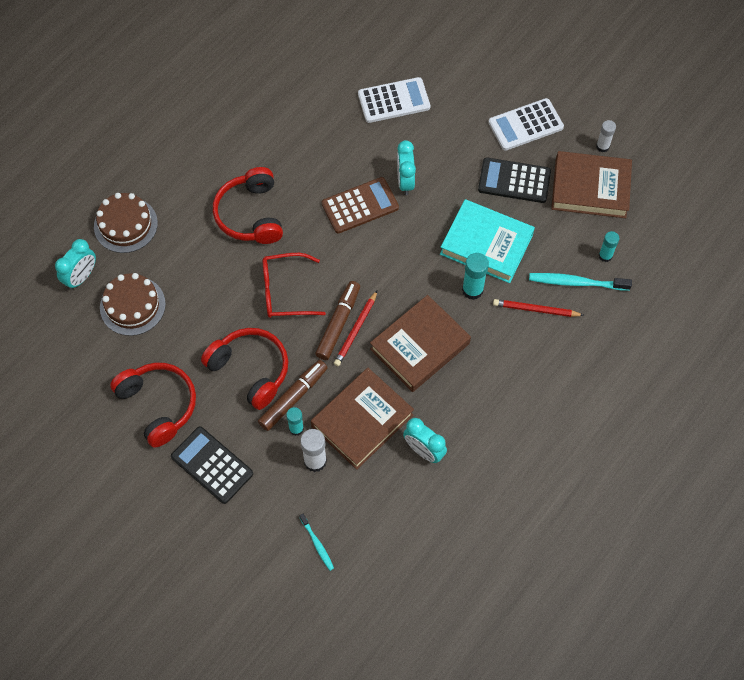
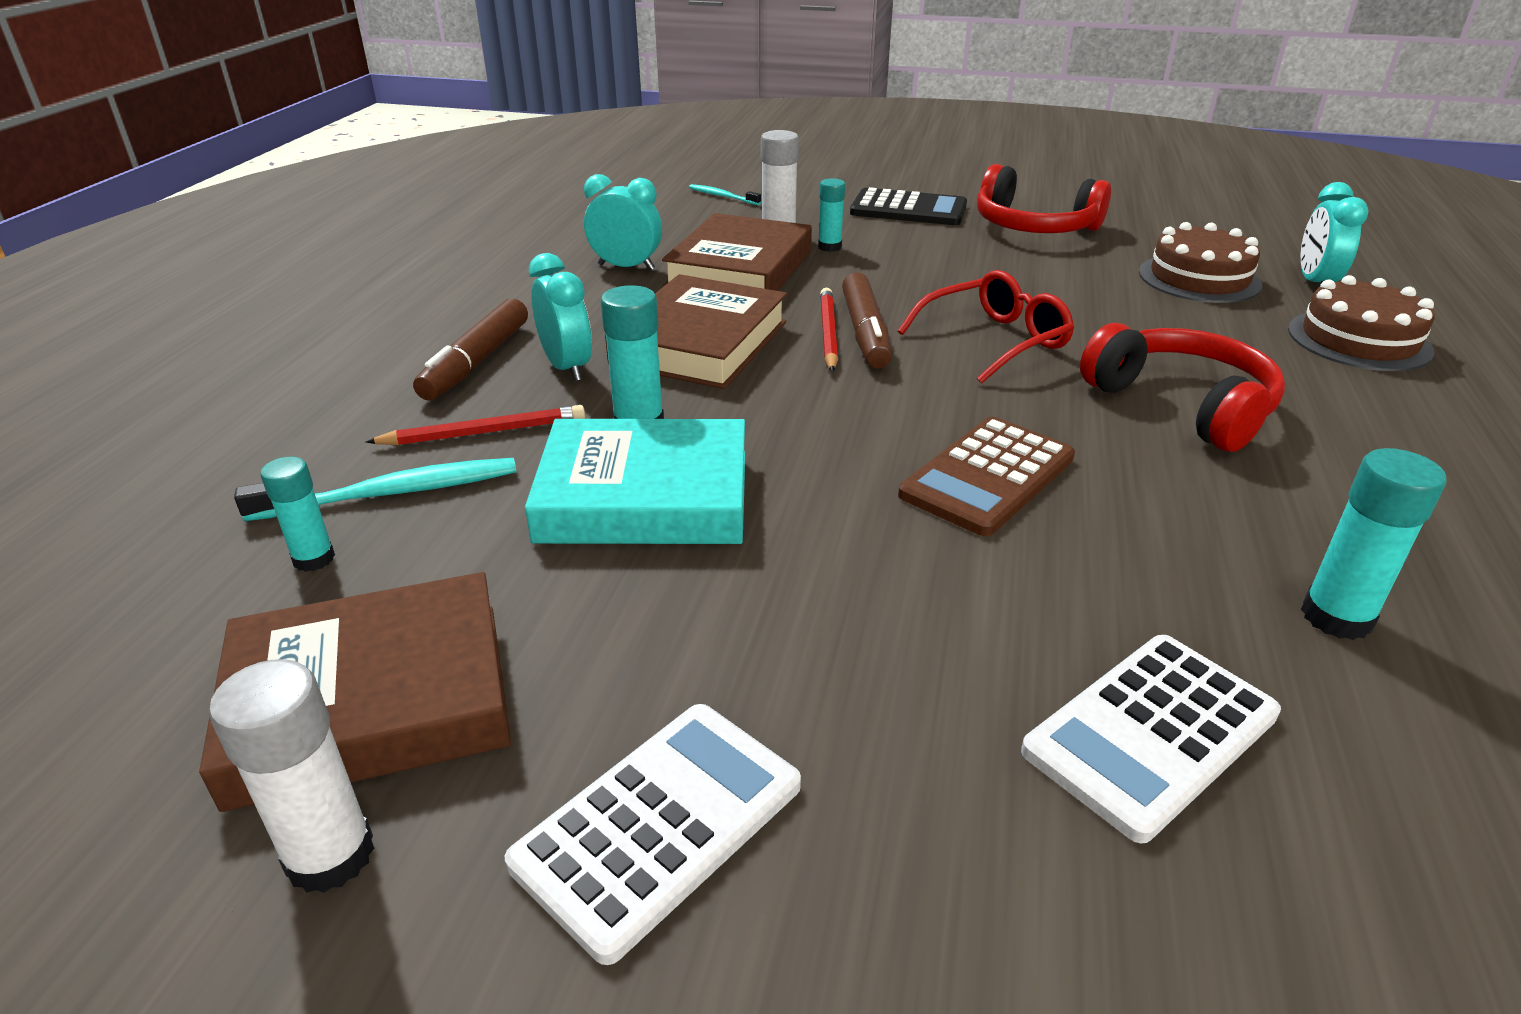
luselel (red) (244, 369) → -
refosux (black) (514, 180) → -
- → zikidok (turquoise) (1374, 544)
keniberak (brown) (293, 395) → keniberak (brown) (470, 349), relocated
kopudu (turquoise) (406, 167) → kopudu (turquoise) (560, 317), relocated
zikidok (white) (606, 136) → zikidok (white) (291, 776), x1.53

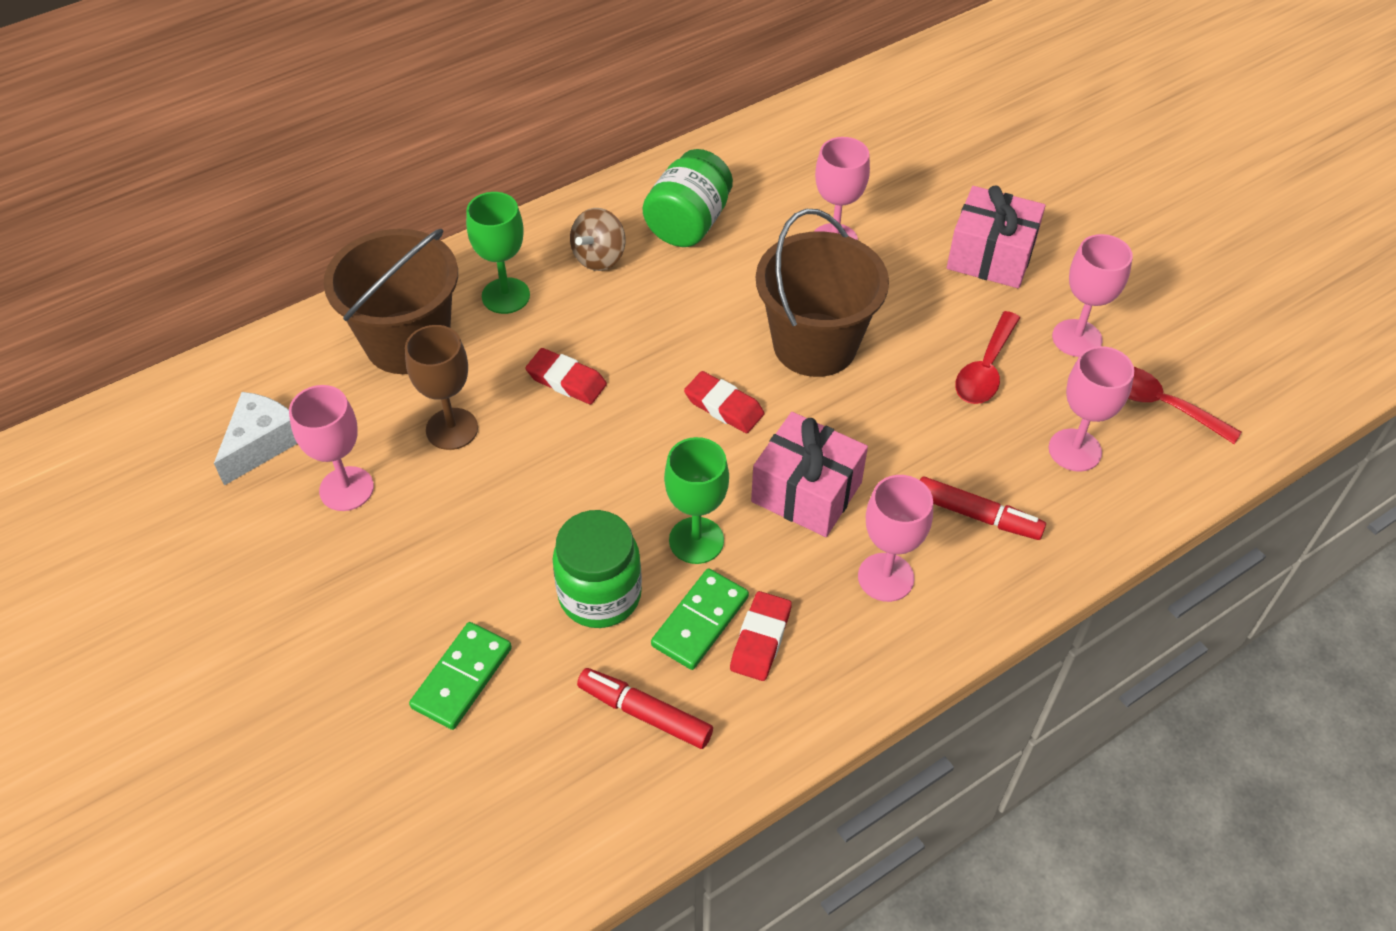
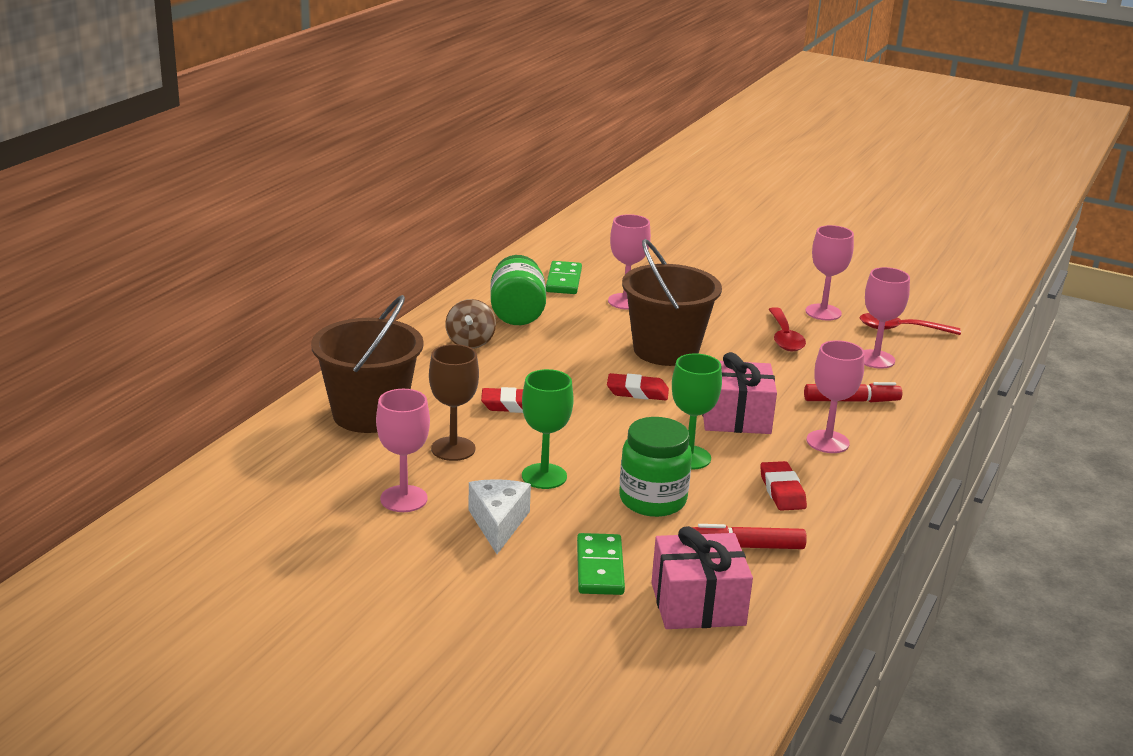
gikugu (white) (256, 439) → gikugu (white) (499, 516), relocated
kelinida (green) (498, 253) → kelinida (green) (548, 429), relocated
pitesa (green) (700, 619) → pitesa (green) (564, 277), relocated
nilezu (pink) (996, 236) → nilezu (pink) (702, 577), relocated

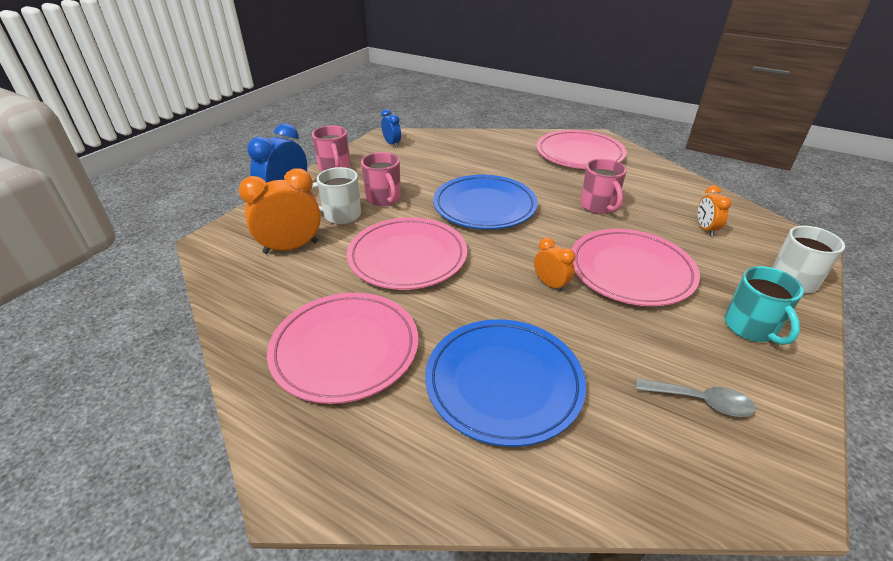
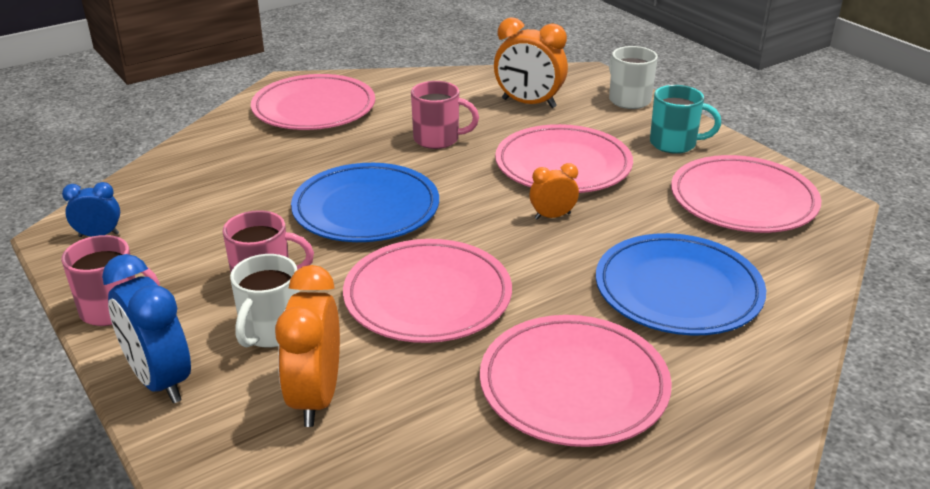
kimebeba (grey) (696, 398) → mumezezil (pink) (746, 194)
kopudu (orange) (714, 210) → kopudu (orange) (531, 63), x1.81

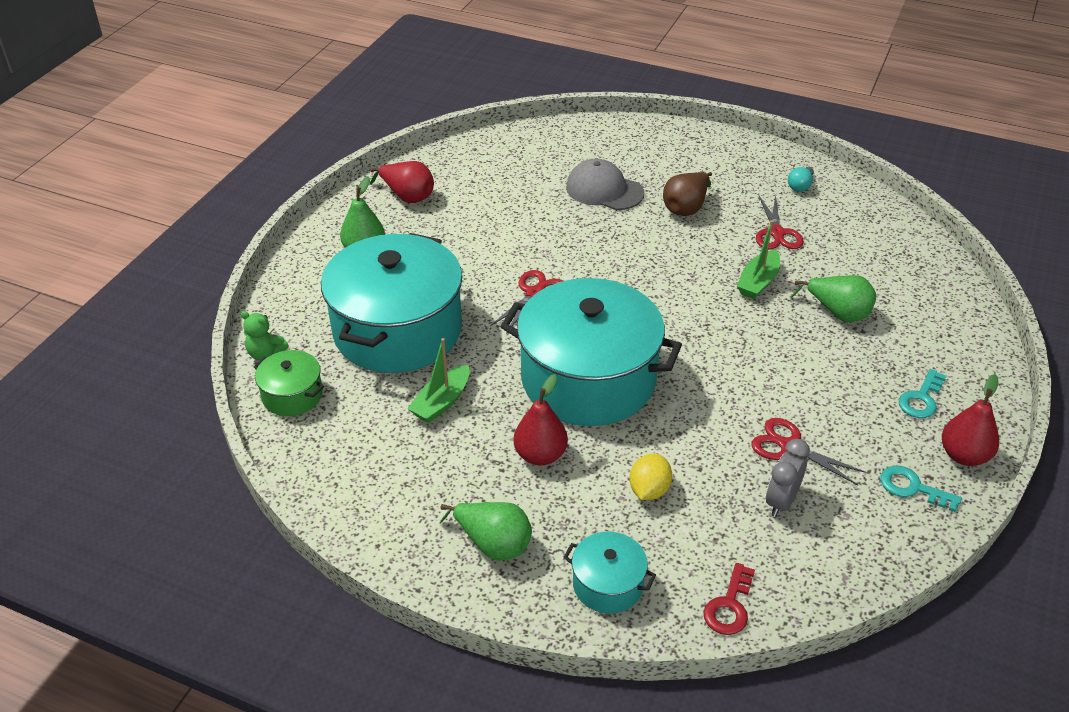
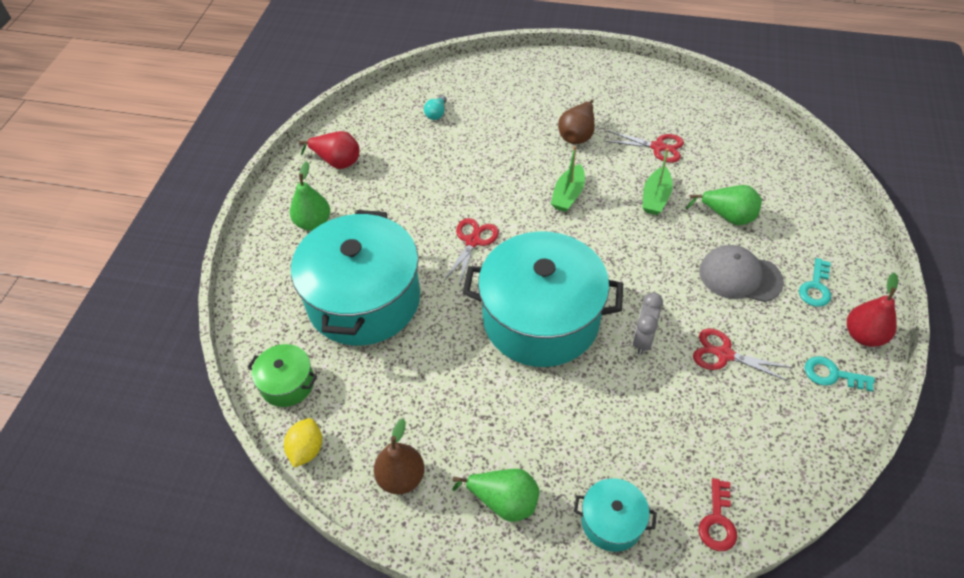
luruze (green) (265, 336) → -
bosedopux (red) (541, 419) → -
- → bosedopux (brown) (399, 456)
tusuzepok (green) (438, 380) → tusuzepok (green) (568, 179), relocated
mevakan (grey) (605, 184) → mevakan (grey) (742, 273), relocated
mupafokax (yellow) (650, 477) → mupafokax (yellow) (303, 443), relocated
kopudu (grey) (788, 478) → kopudu (grey) (648, 323), relocated
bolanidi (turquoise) (801, 179) → bolanidi (turquoise) (435, 107), relocated
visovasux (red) (780, 221) → visovasux (red) (644, 147), 60 degrees counterclockwise

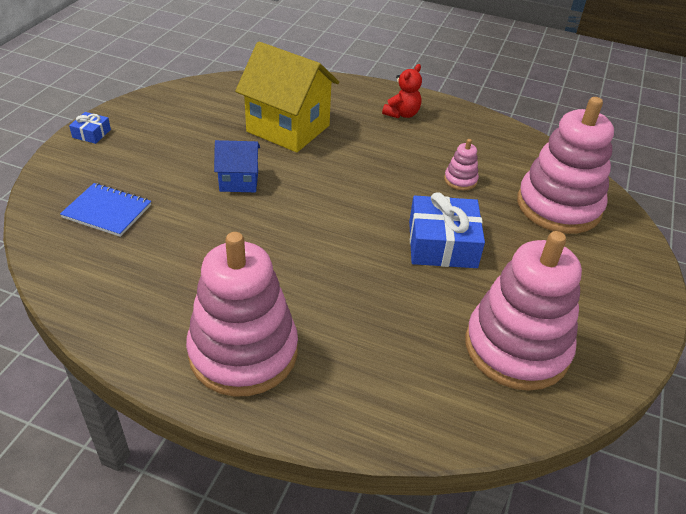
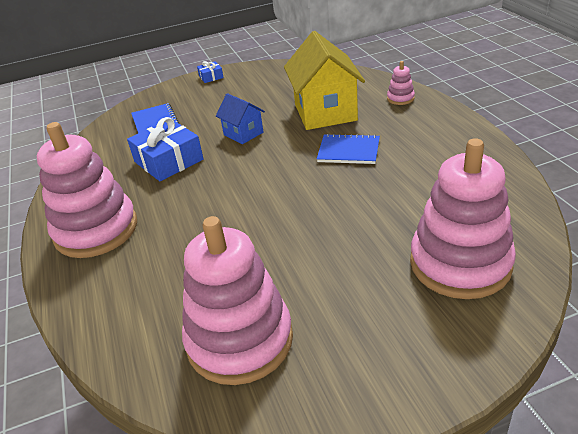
luruze (red) (402, 91) → -
- → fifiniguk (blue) (348, 149)
nilezu (blue) (447, 230) → nilezu (blue) (165, 149), relocated
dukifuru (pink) (461, 164) → dukifuru (pink) (401, 83), relocated

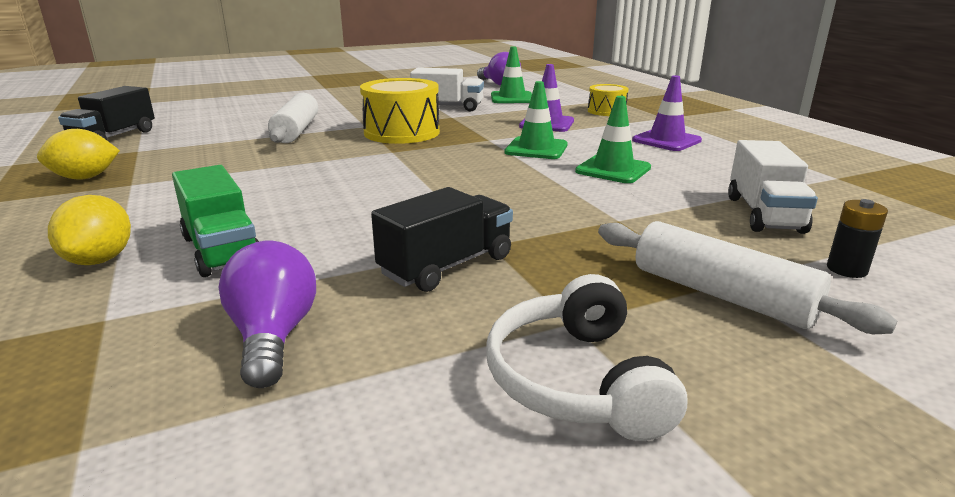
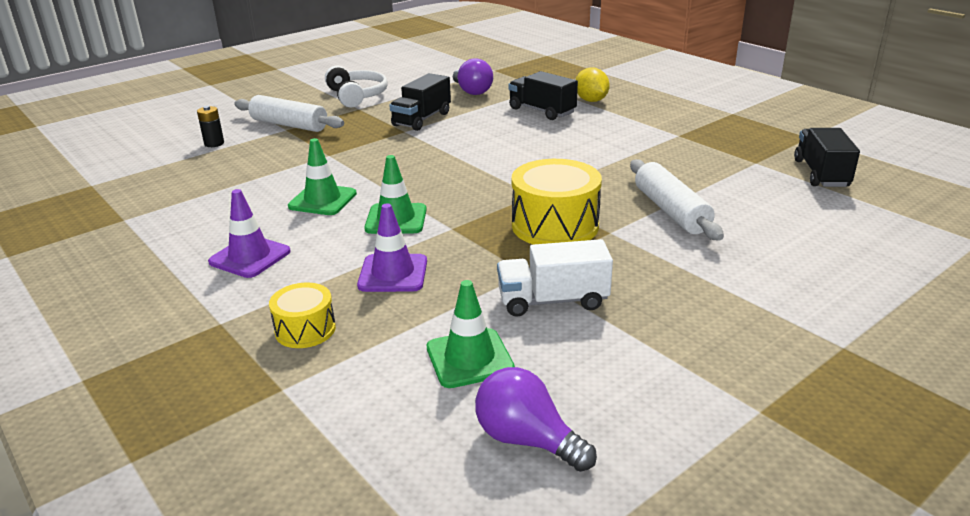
mupafokax (yellow) (78, 154) → -
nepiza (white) (773, 187) → -
nepiza (green) (215, 221) → nepiza (black) (543, 95)

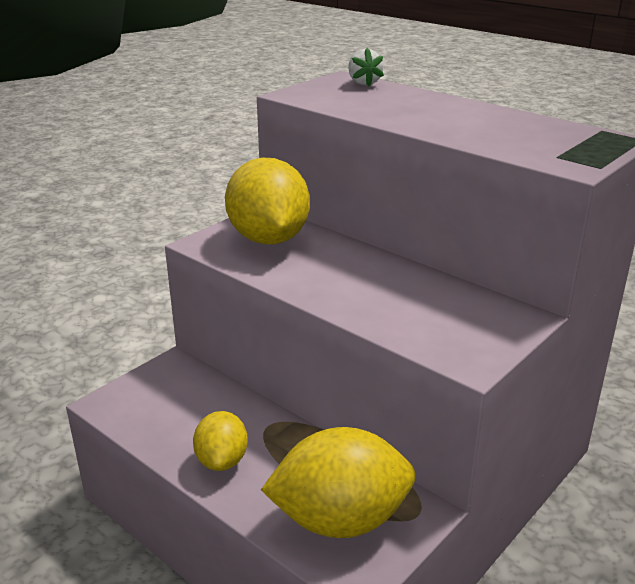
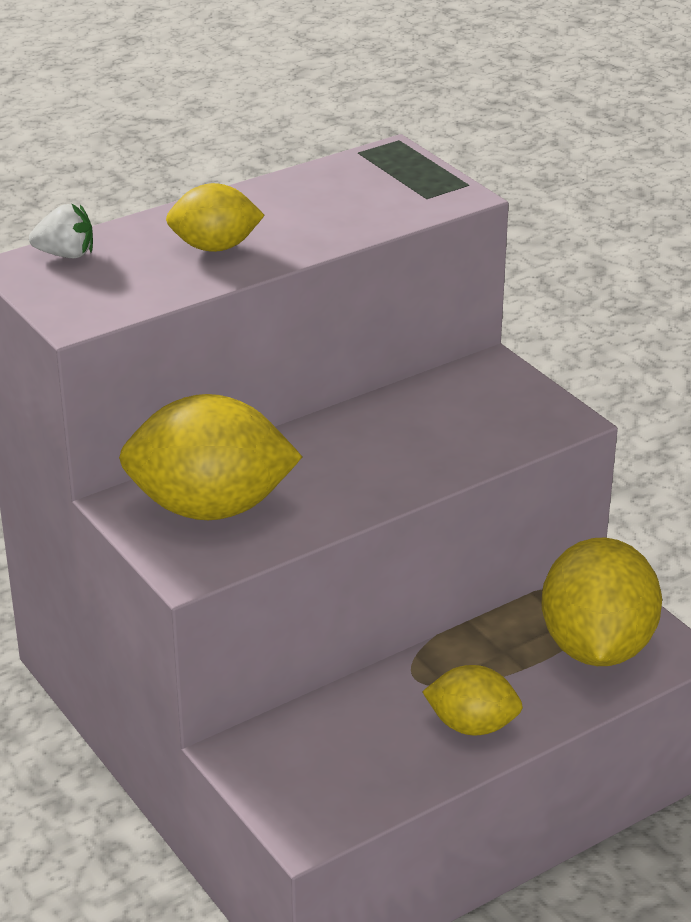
- → mupafokax (yellow) (215, 217)

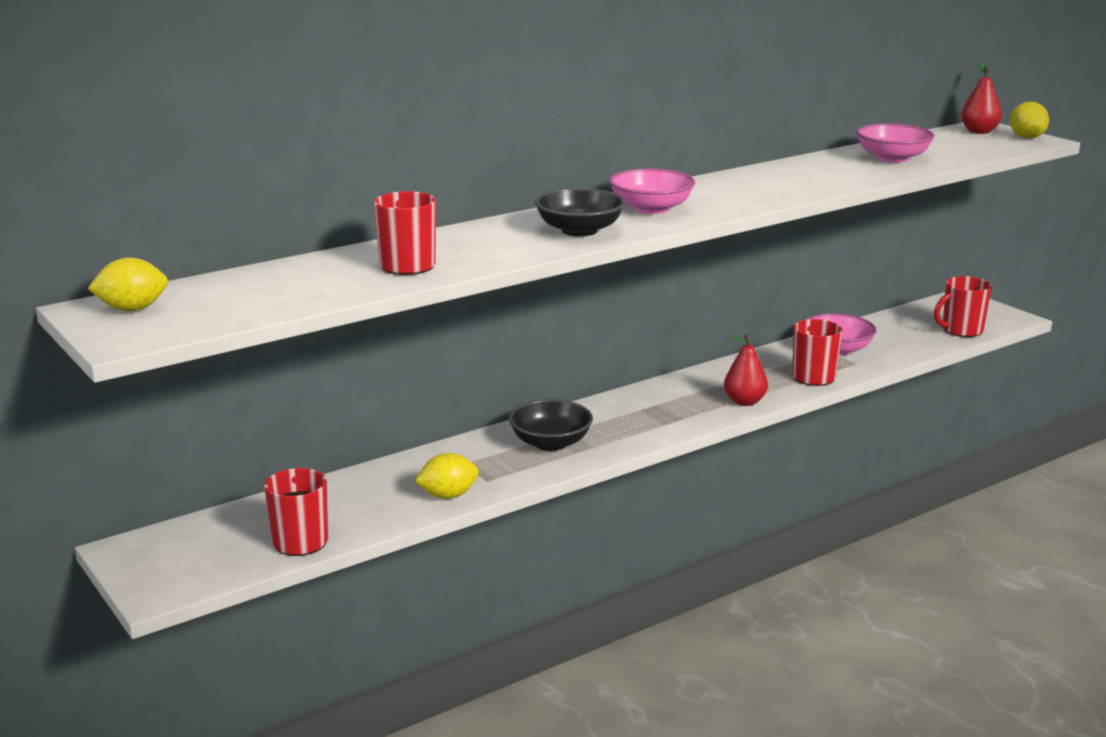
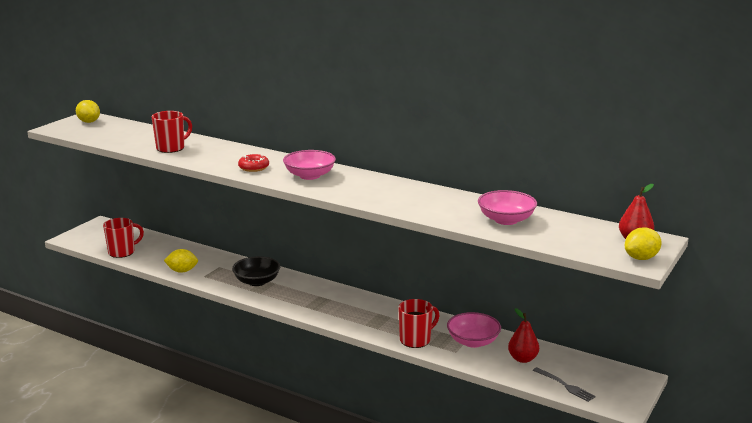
bosedopux (red) (746, 370) → bosedopux (red) (523, 335), relocated
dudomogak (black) (580, 212) → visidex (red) (253, 163)
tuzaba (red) (963, 306) → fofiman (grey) (564, 384)
mupafokax (yellow) (446, 476) → mupafokax (yellow) (181, 261), 45 degrees counterclockwise

